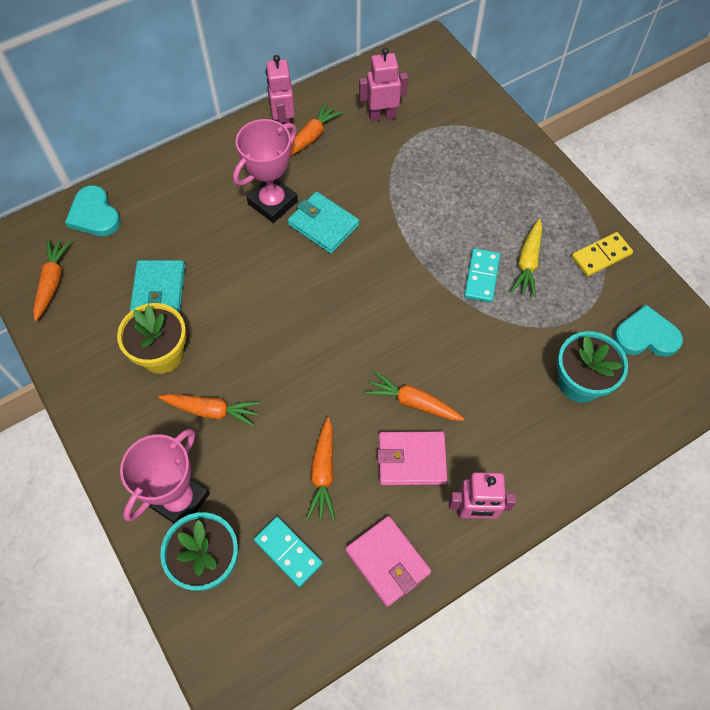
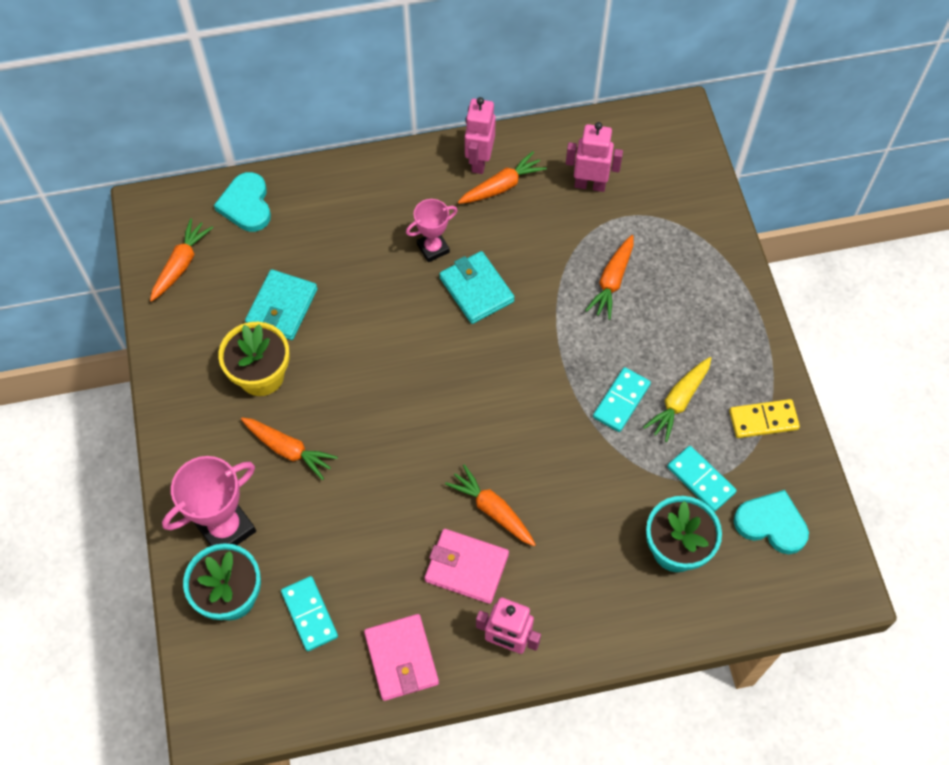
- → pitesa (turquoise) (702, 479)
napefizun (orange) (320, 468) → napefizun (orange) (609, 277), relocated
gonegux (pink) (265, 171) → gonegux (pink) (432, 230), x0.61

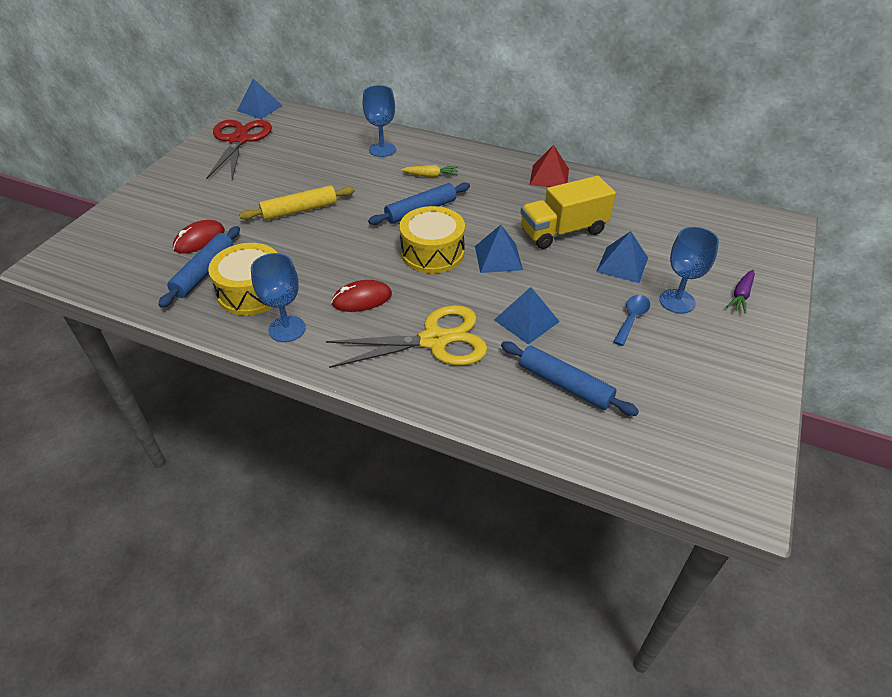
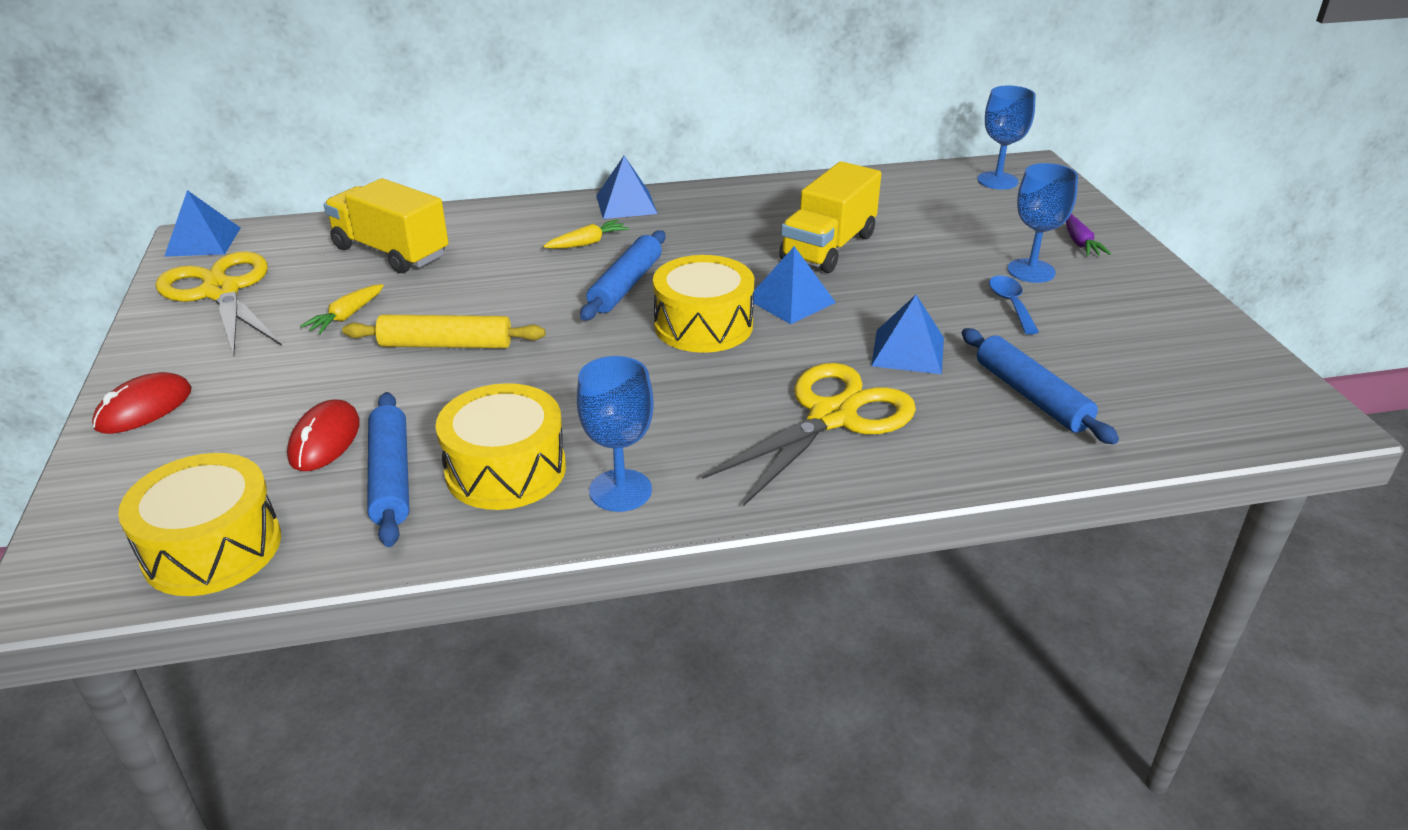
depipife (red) (549, 166) → -
- → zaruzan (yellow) (199, 524)
- → napefizun (yellow) (342, 309)
- → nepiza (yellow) (386, 225)
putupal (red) (361, 296) → putupal (red) (142, 403), relocated
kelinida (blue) (379, 121) → kelinida (blue) (1006, 137), relocated
depipife (blue) (622, 257) → depipife (blue) (627, 187), relocated
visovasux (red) (239, 150) → visovasux (yellow) (219, 303)
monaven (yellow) (297, 202) → monaven (yellow) (444, 331), 60 degrees clockwise
monaven (blue) (570, 378) → monaven (blue) (1040, 386), 60 degrees clockwise

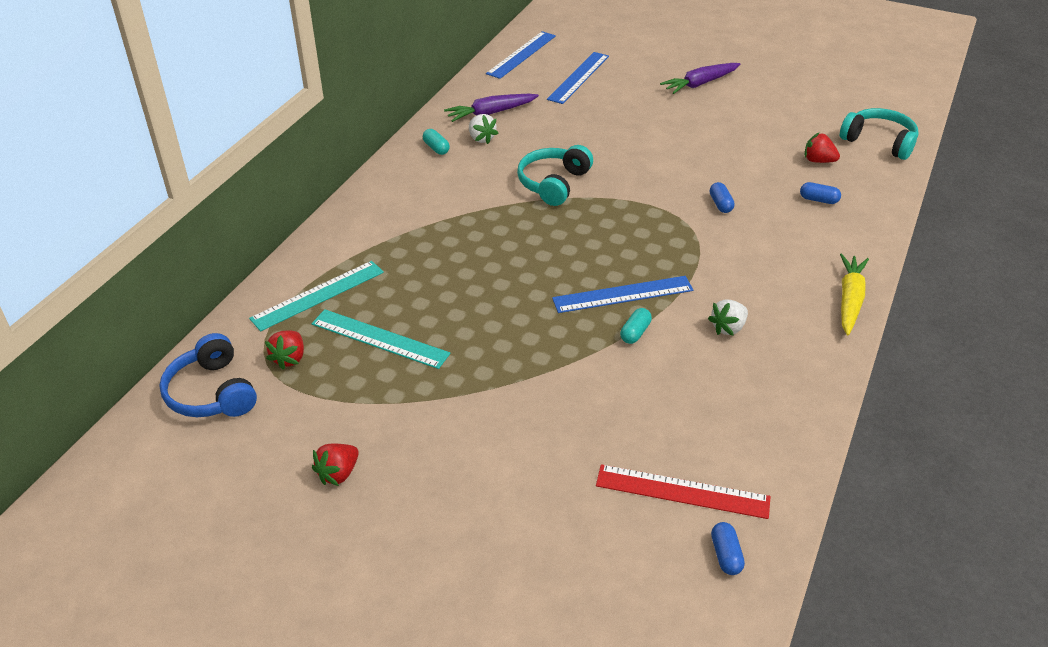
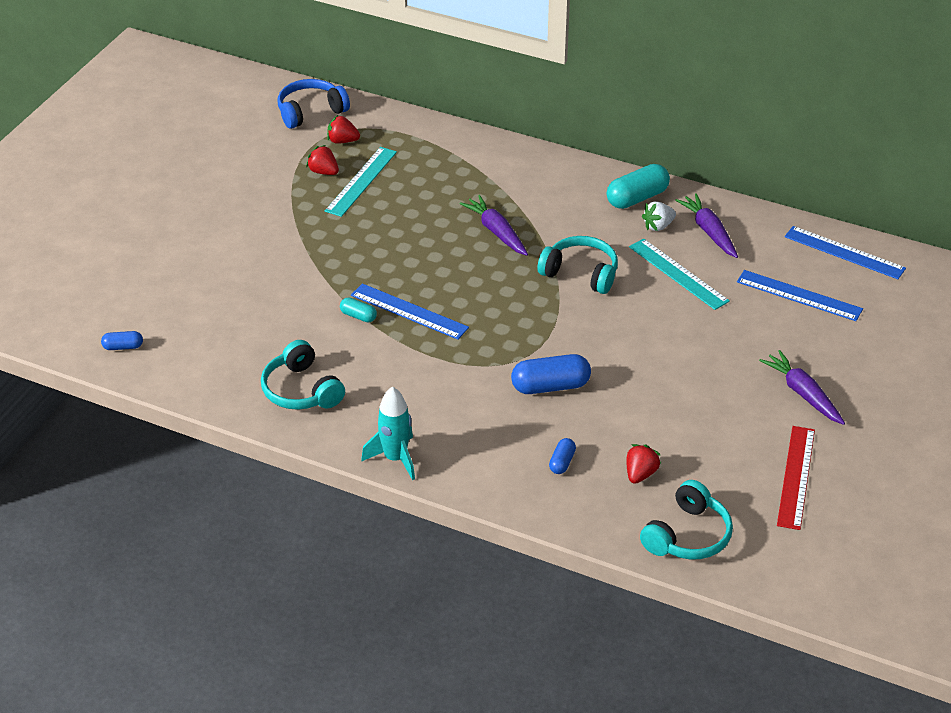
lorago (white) (728, 317) → -
- → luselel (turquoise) (303, 375)
- → napefizun (purple) (494, 225)
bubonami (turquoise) (316, 296) → bubonami (turquoise) (679, 274), relocated
lorago (red) (335, 465) → lorago (red) (322, 160), relocated
bubonami (red) (683, 491) → bubonami (red) (796, 478), relocated
napefizun (yellow) (854, 294) → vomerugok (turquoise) (388, 433)
bubonami (blue) (622, 294) → bubonami (blue) (410, 311), 45 degrees counterclockwise
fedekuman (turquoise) (436, 142) → fedekuman (turquoise) (638, 186), x1.90
fedekuman (blue) (722, 197) → fedekuman (blue) (551, 374), x1.90

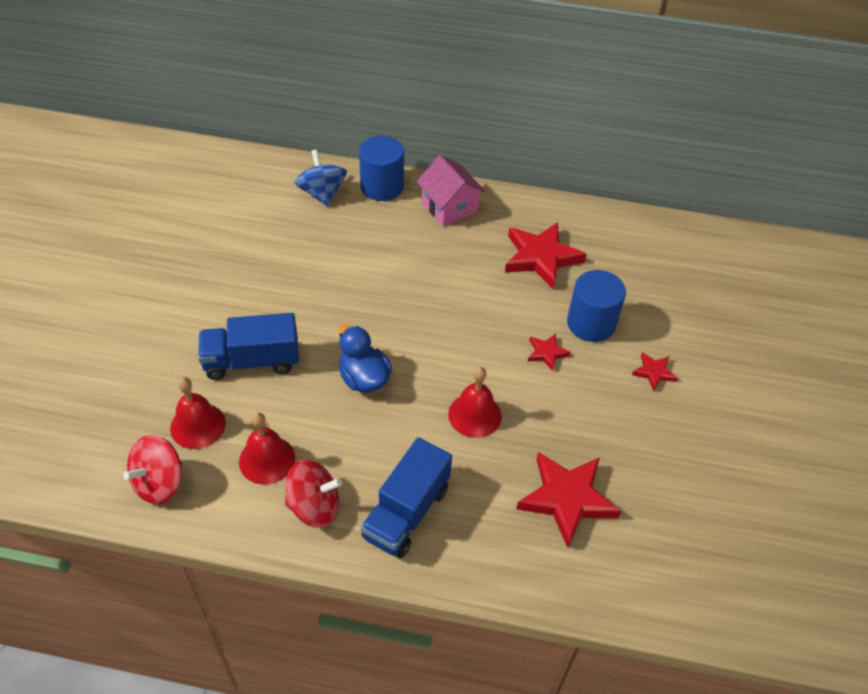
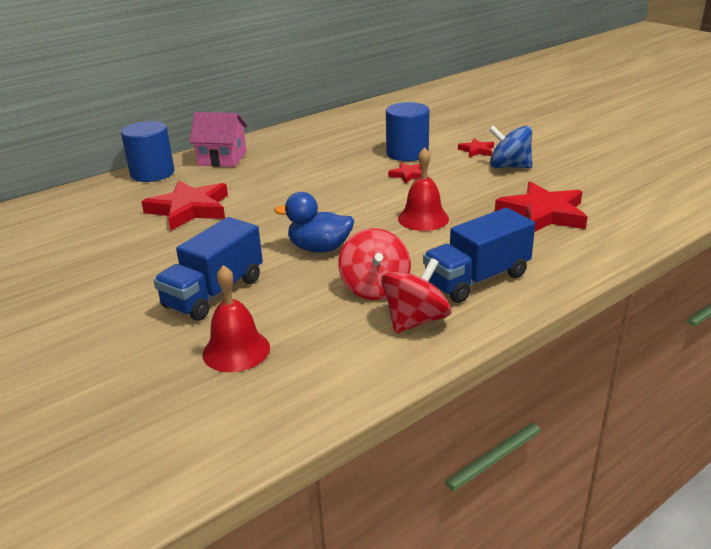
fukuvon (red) (267, 448) → -
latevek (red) (152, 470) → latevek (red) (374, 264), relocated
latevek (blue) (320, 178) → latevek (blue) (510, 147), relocated
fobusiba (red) (546, 255) → fobusiba (red) (184, 205), relocated
nepiza (blue) (406, 497) → nepiza (blue) (479, 255), 75 degrees clockwise

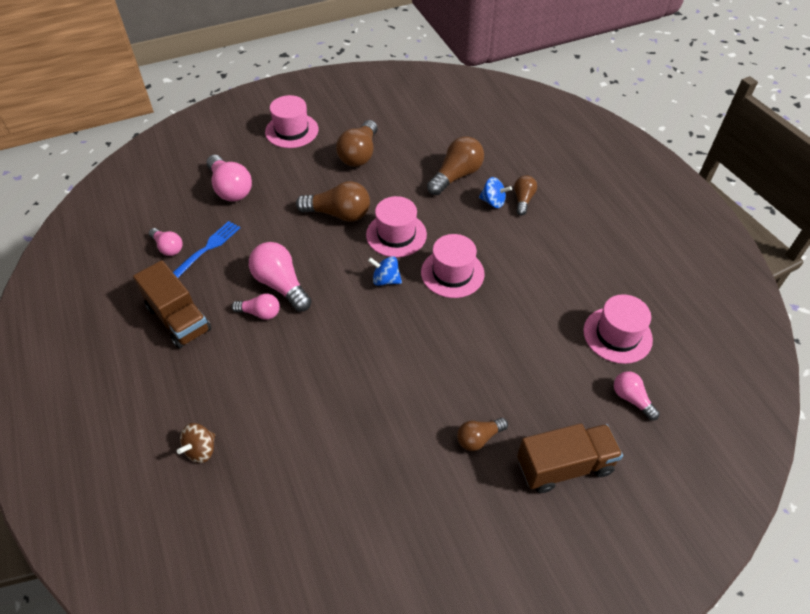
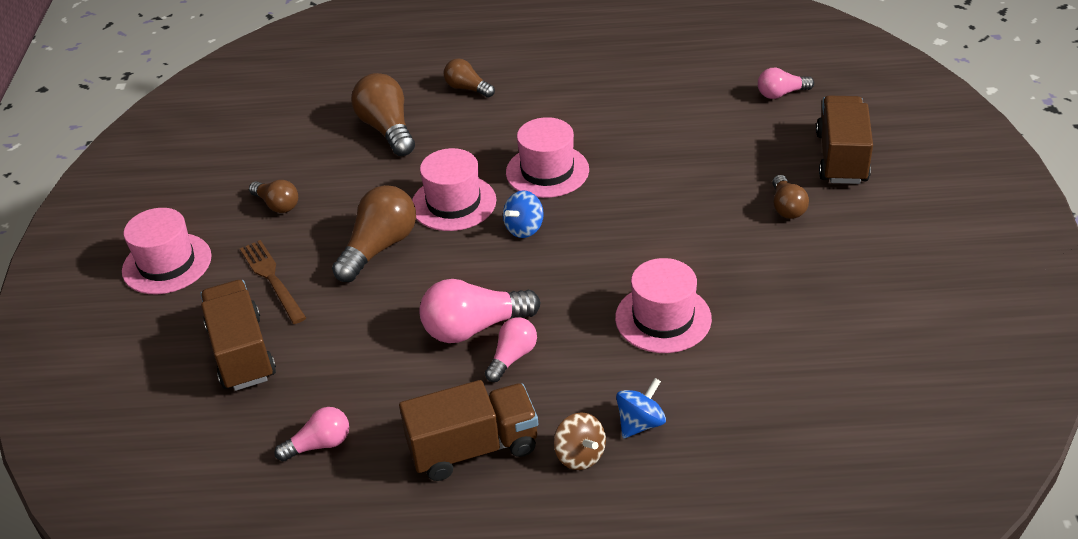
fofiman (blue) (206, 249) → -
- → fofiman (brown) (273, 282)
latevek (brown) (196, 443) → latevek (brown) (580, 441), relocated
latevek (blue) (495, 192) → latevek (blue) (641, 408), relocated
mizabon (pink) (618, 329) → mizabon (pink) (663, 305), relocated
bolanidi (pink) (229, 178) → nepiza (brown) (238, 335)
bolanidi (brown) (357, 143) → bolanidi (brown) (273, 196), x0.59

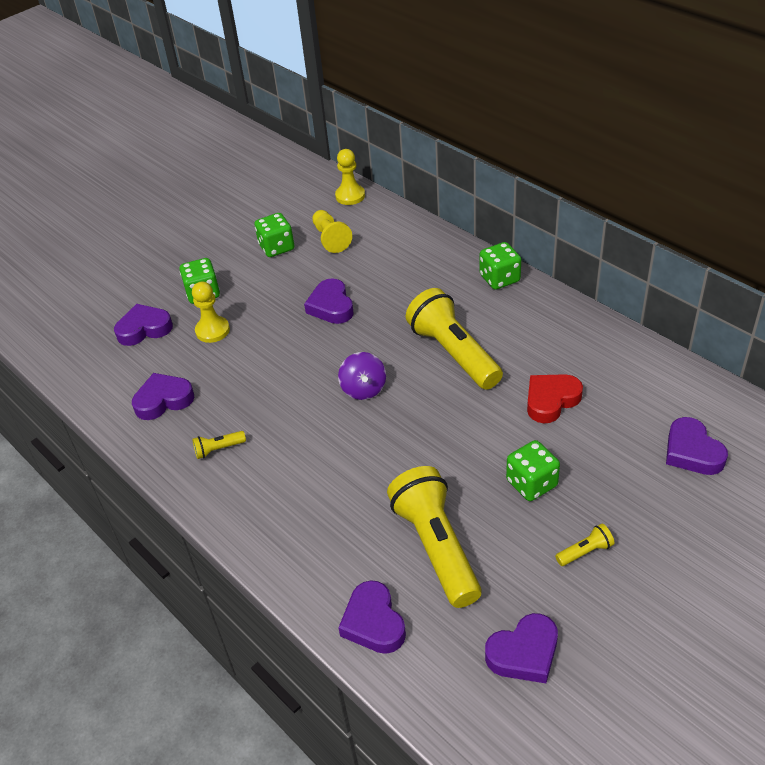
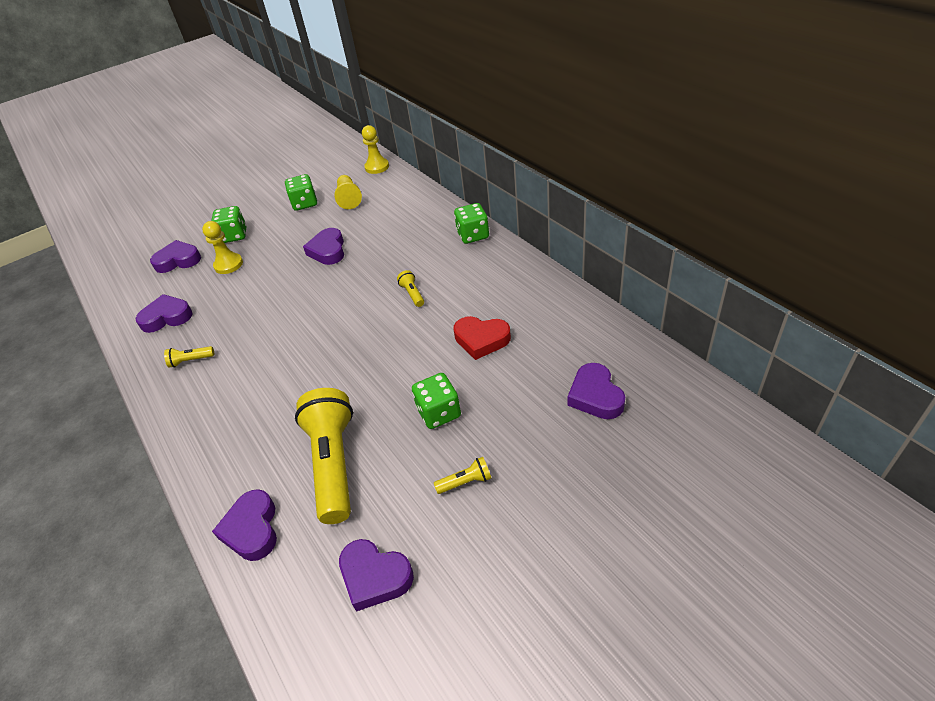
latevek (purple) (362, 376) → -
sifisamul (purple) (521, 648) → sifisamul (purple) (376, 575), 45 degrees clockwise
sifisamul (red) (555, 398) → sifisamul (red) (482, 338), 135 degrees counterclockwise
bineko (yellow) (454, 339) → bineko (yellow) (410, 288), x0.41

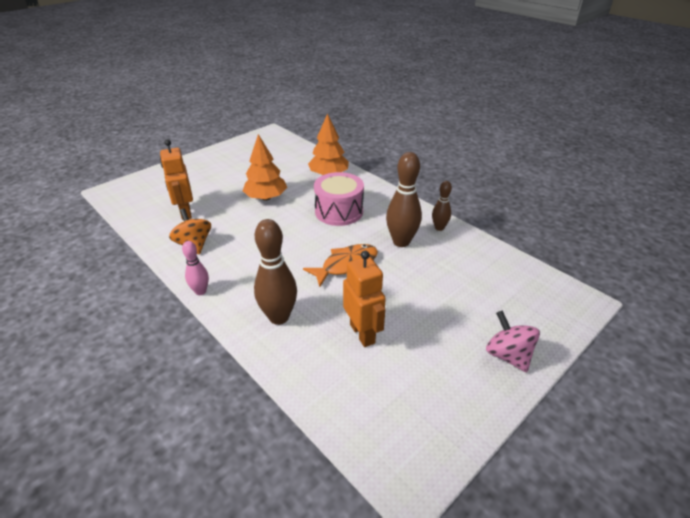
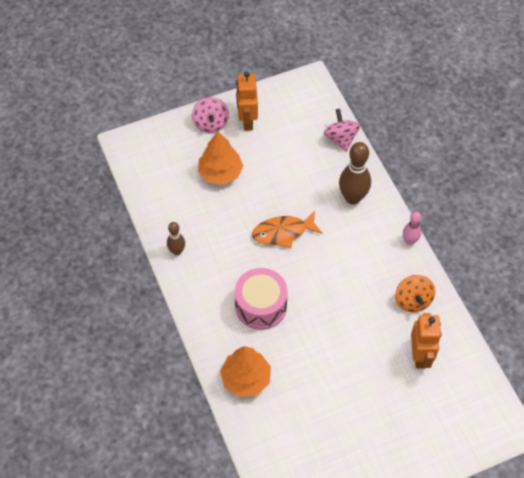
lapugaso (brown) (404, 199) → -
- → latevek (pink) (342, 130)
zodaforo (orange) (265, 167) → zodaforo (orange) (220, 158), relocated
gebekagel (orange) (364, 299) → gebekagel (orange) (247, 101), relocated

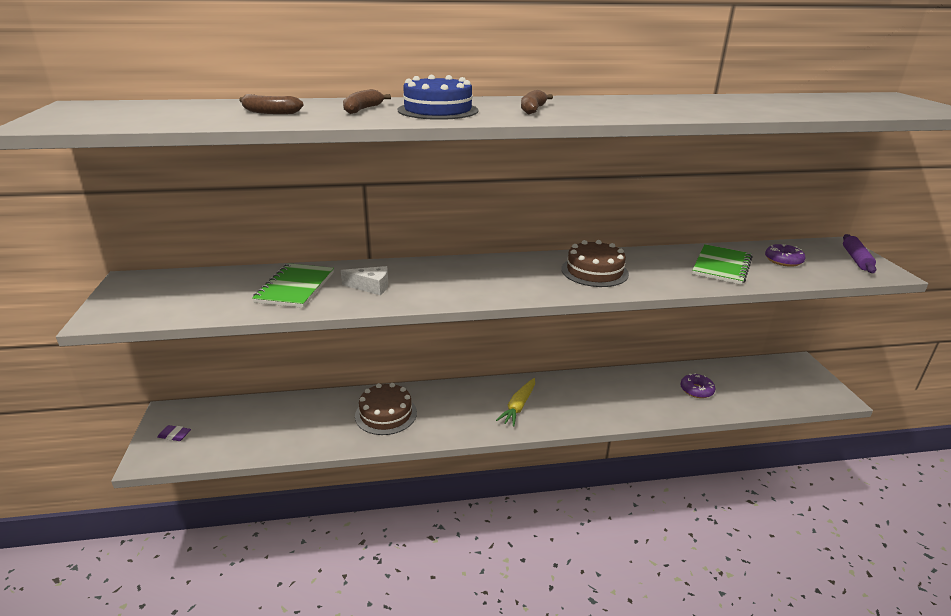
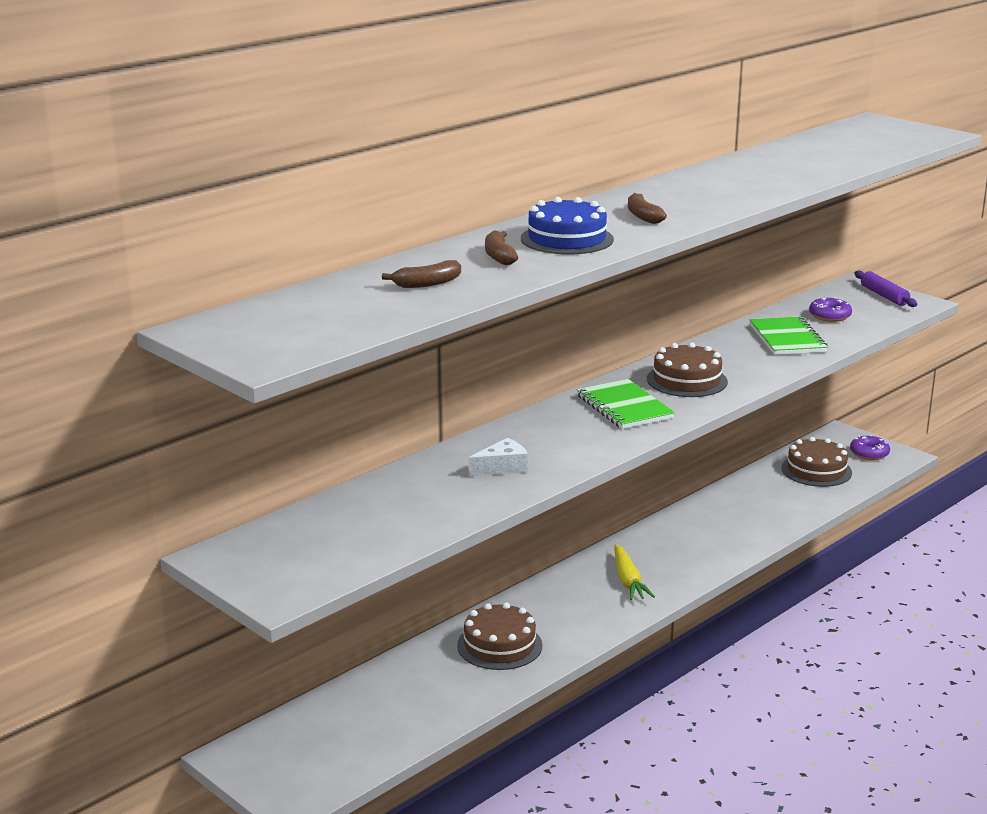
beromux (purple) (174, 433) → -
- → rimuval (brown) (816, 462)
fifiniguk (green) (293, 285) → fifiniguk (green) (626, 404), relocated
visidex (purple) (698, 385) → visidex (purple) (870, 447), relocated

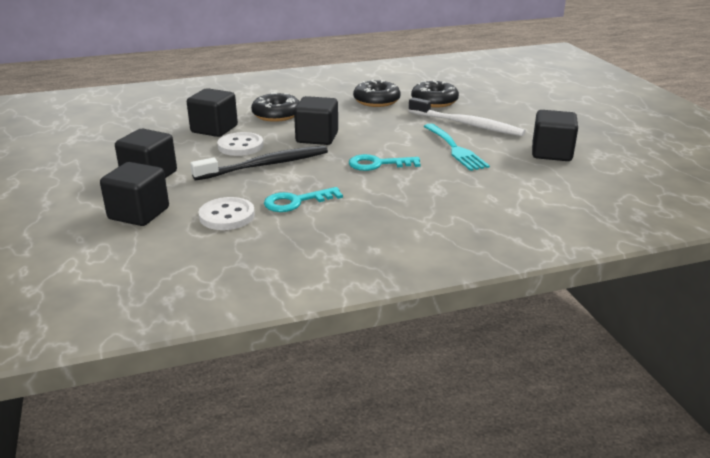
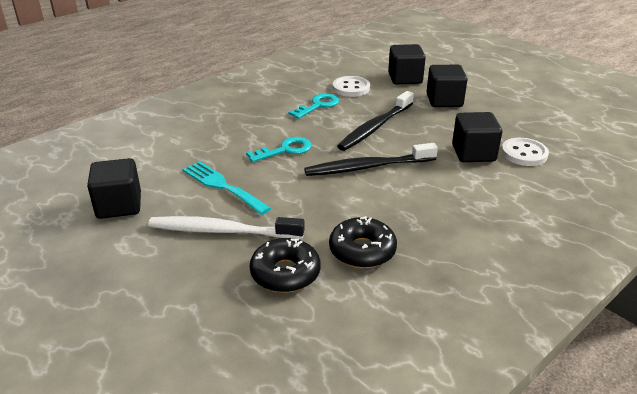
visidex (black) (275, 107) → -
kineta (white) (240, 144) → kineta (white) (525, 152), relocated
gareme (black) (316, 120) → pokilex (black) (371, 159)

